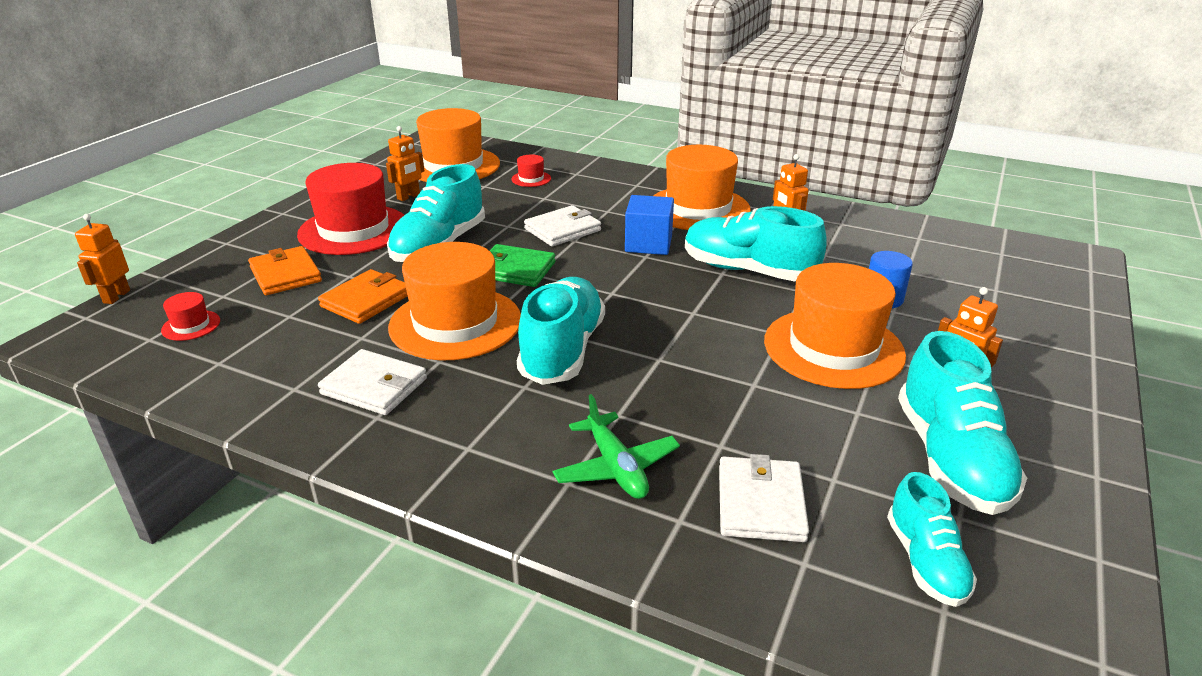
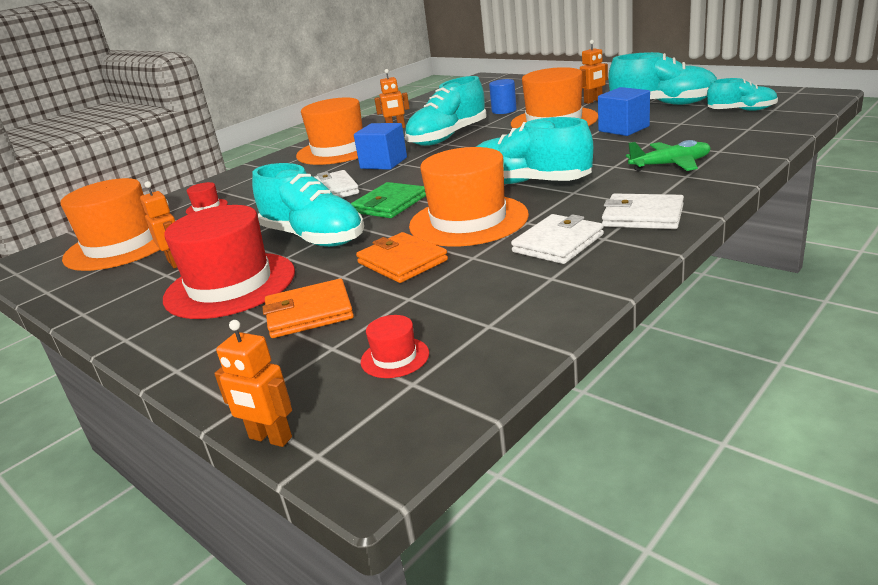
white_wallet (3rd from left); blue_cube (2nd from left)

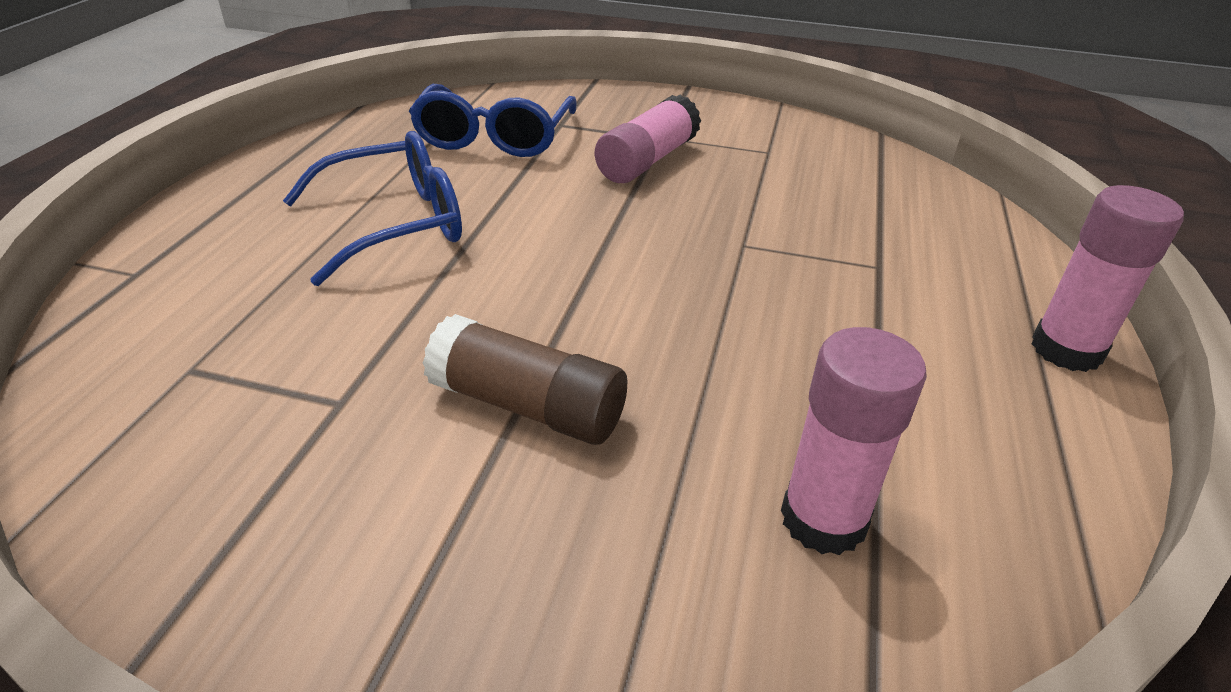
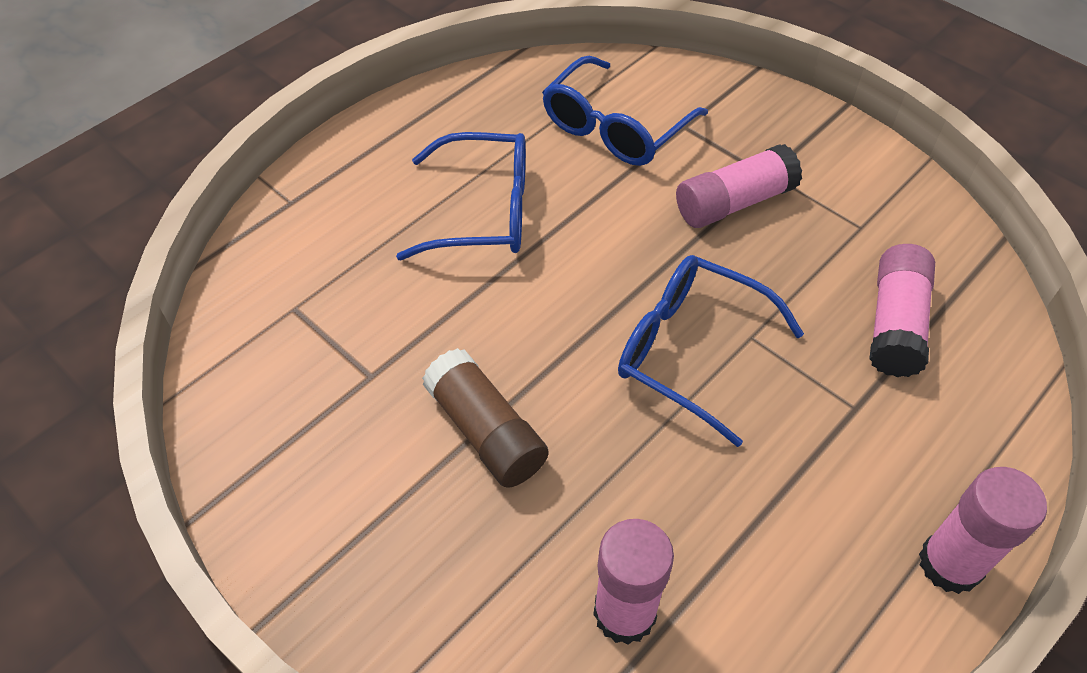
blue_glasses (3rd from left); pink_glue_stick (3rd from left)

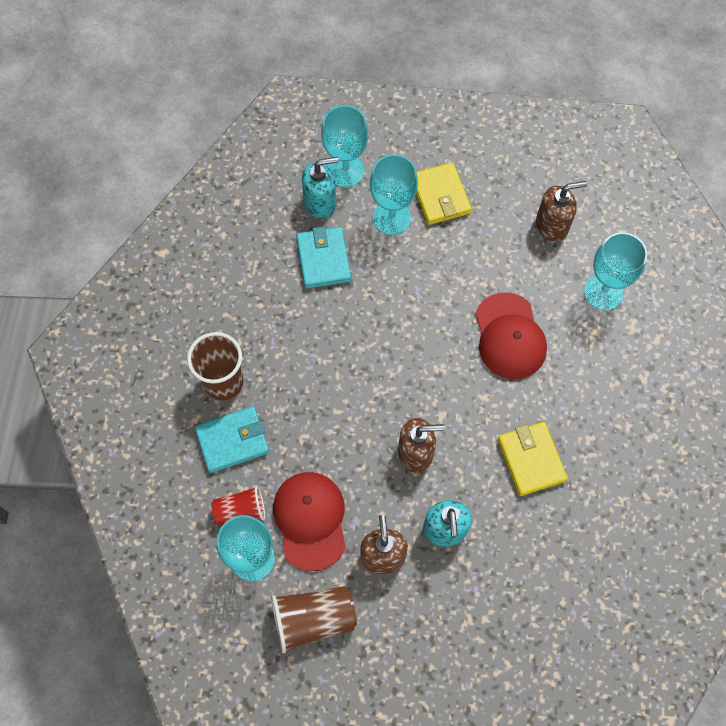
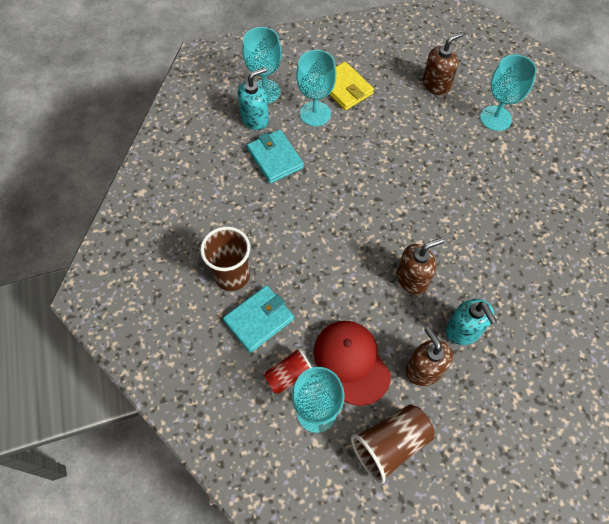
red_cap (2nd from left in the first image); yellow_wallet (2nd from left in the first image)

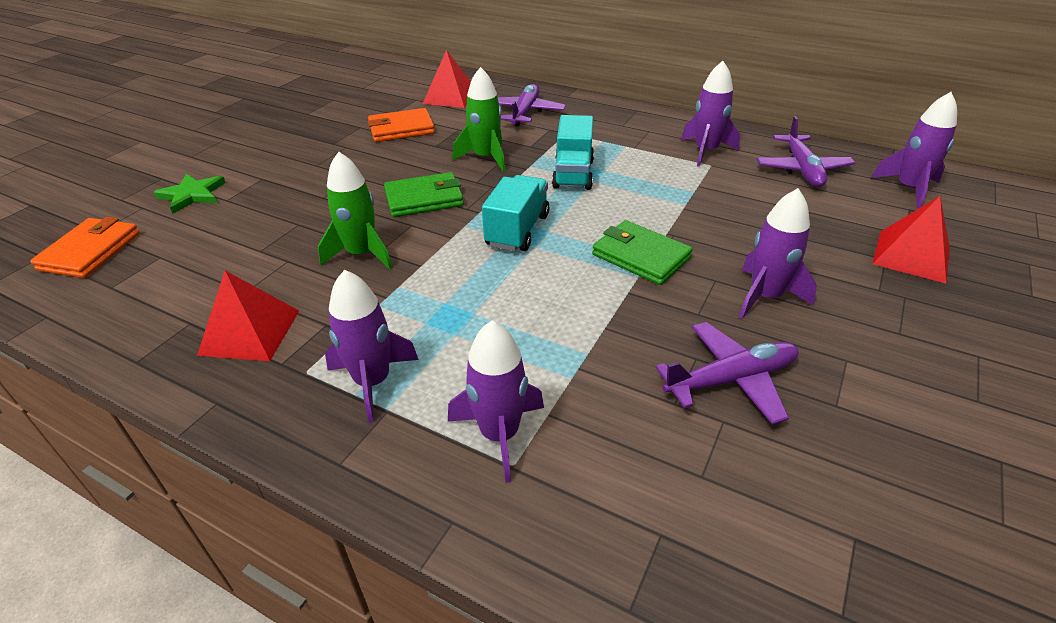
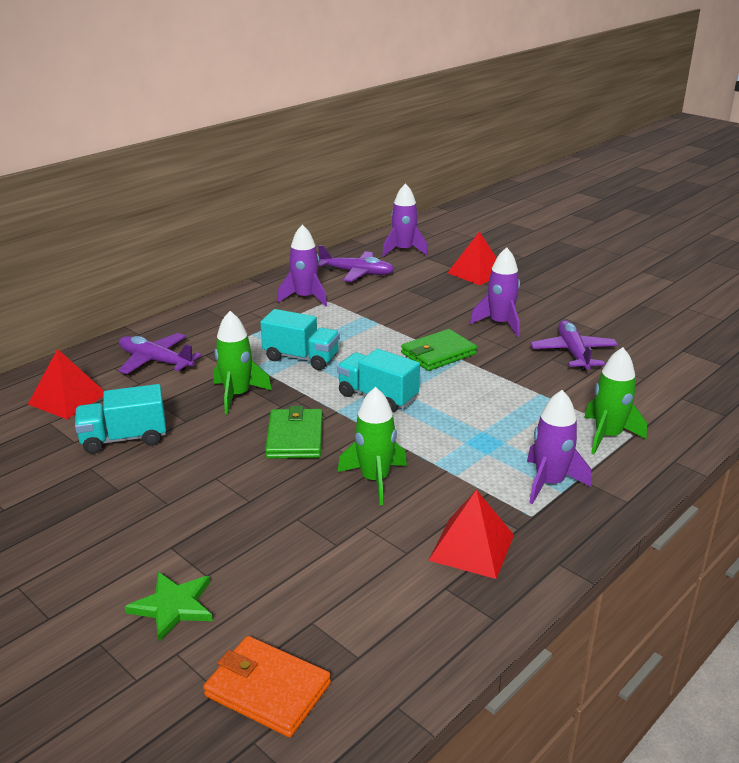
turquoise_truck (1st from left); green_rocket (3rd from left)

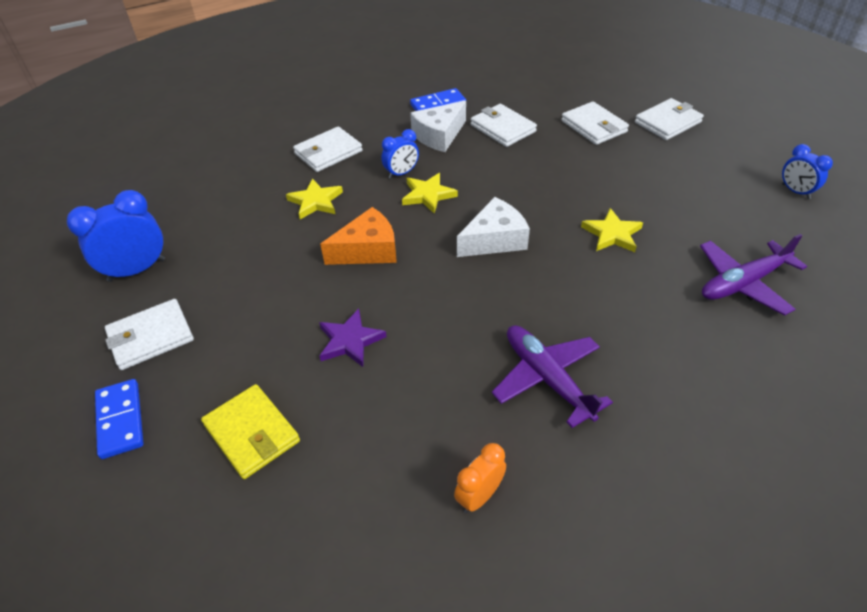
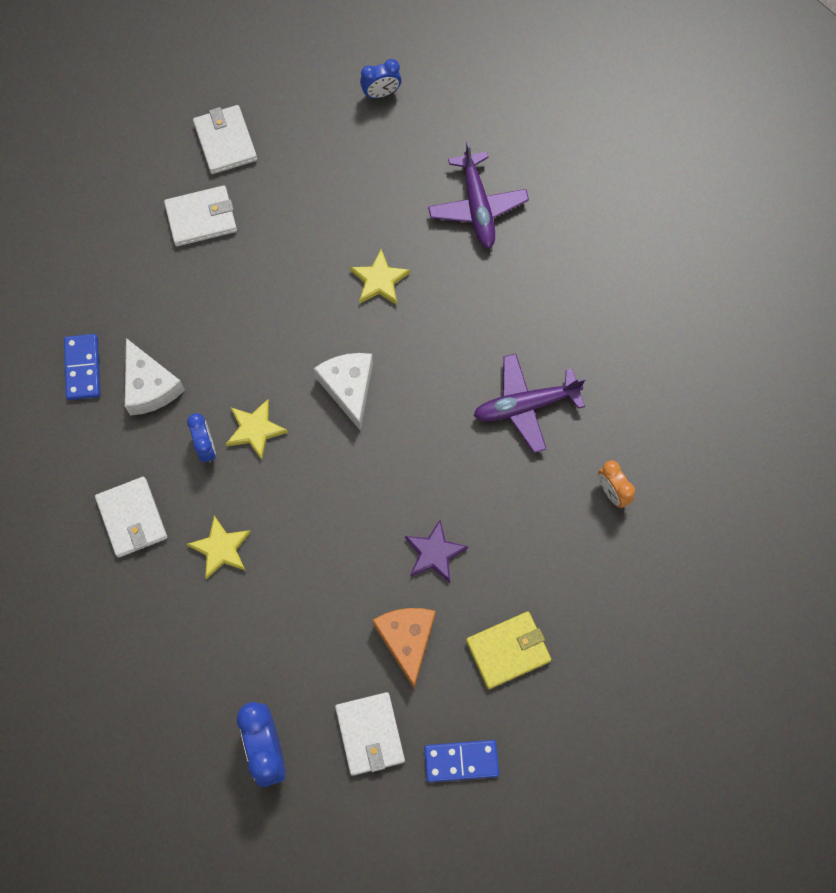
orange_cheese; white_wallet (3rd from left in the first image)

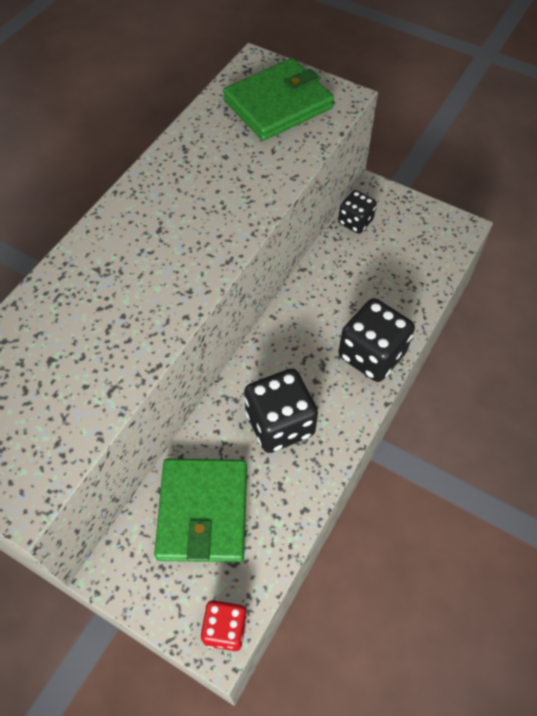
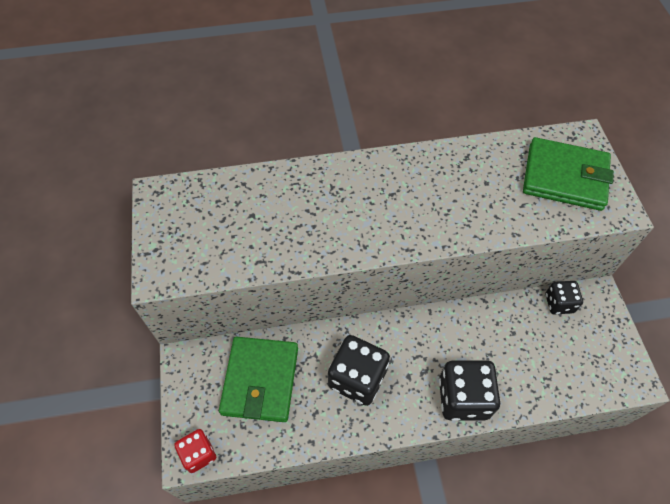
green_wallet (1st from left)

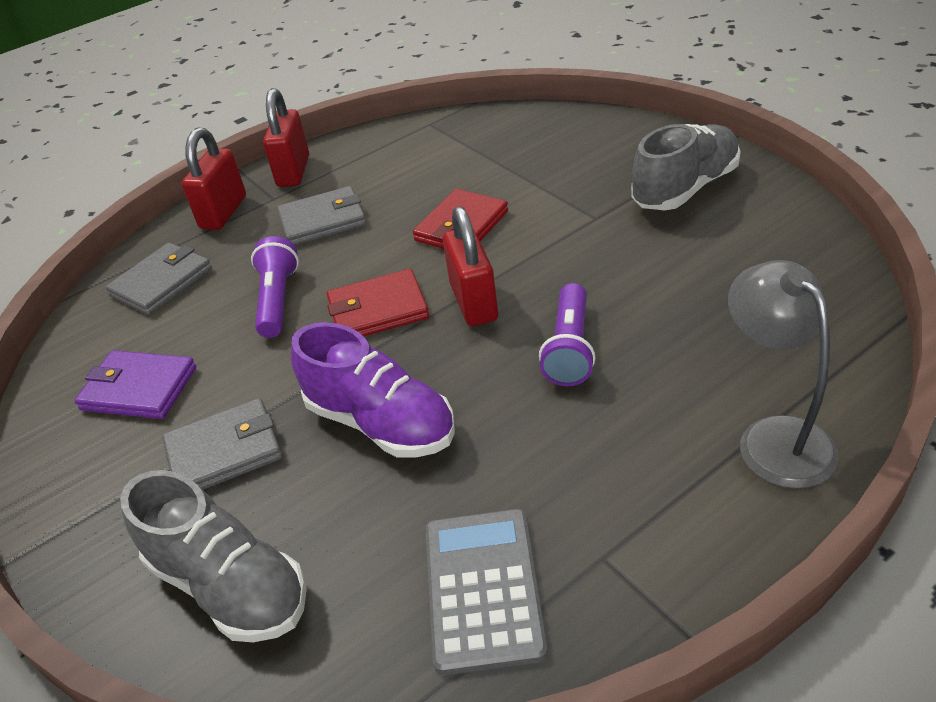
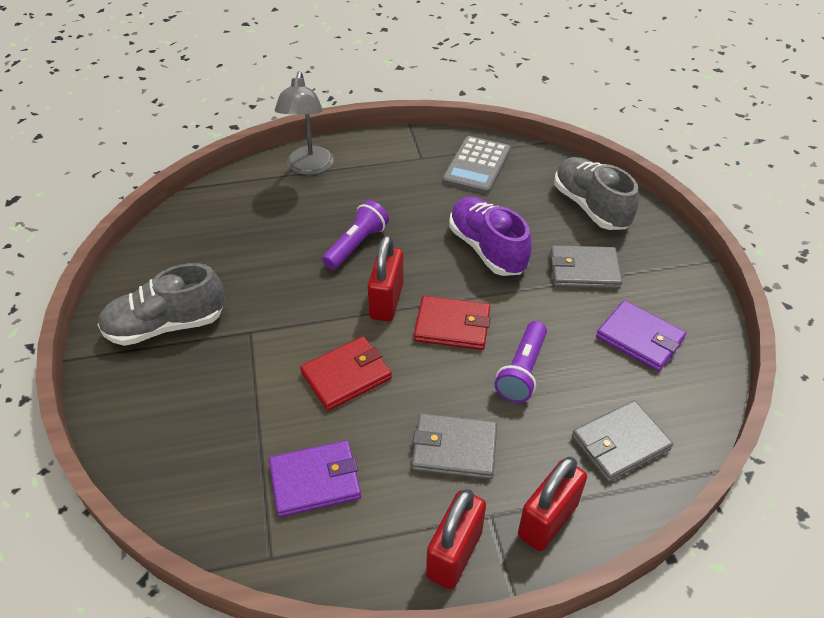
purple_wallet (1st from left)

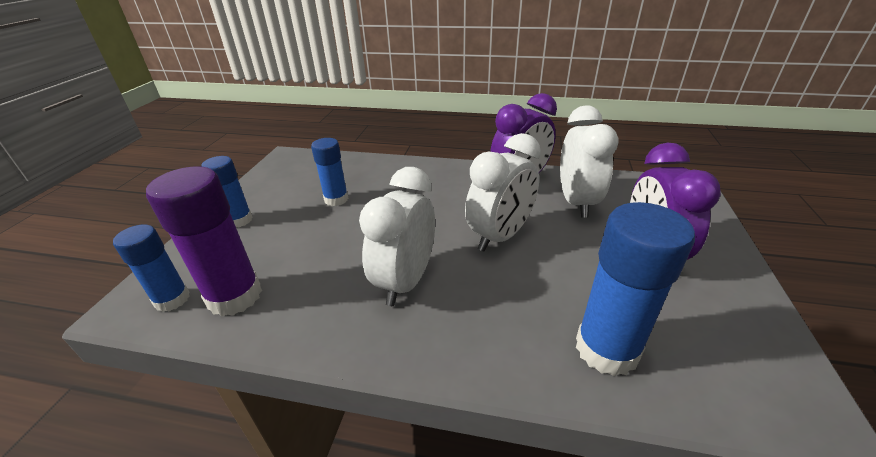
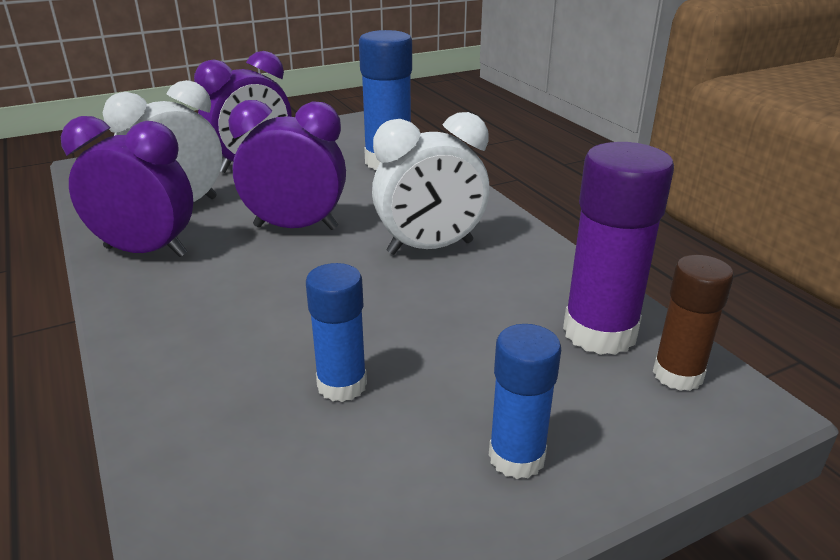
brown_glue_stick; purple_clock (3rd from left)

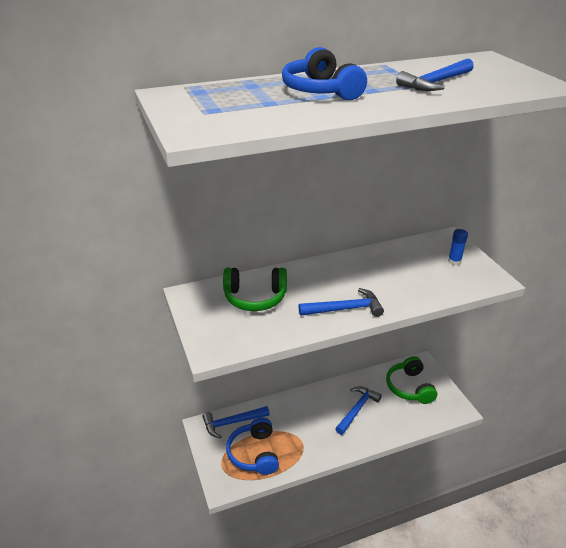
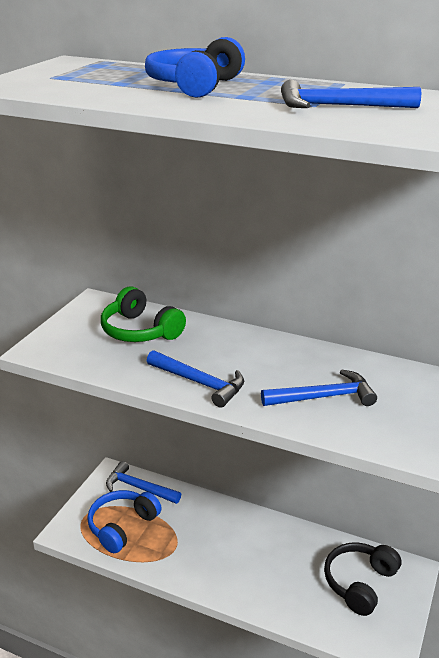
blue_hammer (3rd from left); black_headphones; blue_glue_stick

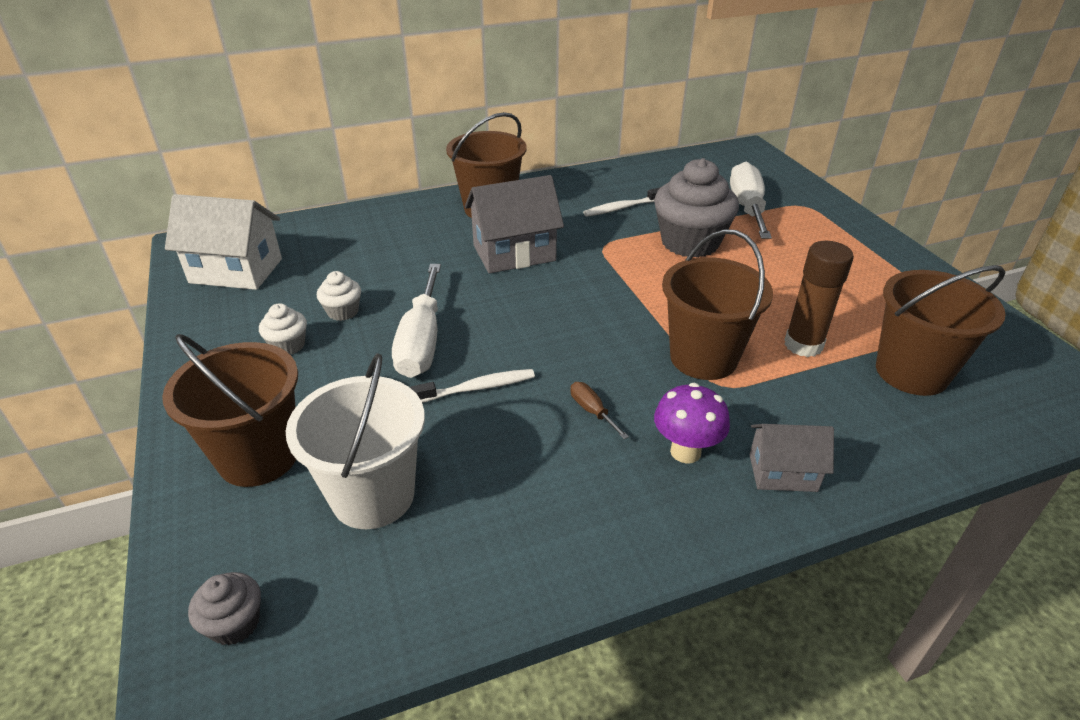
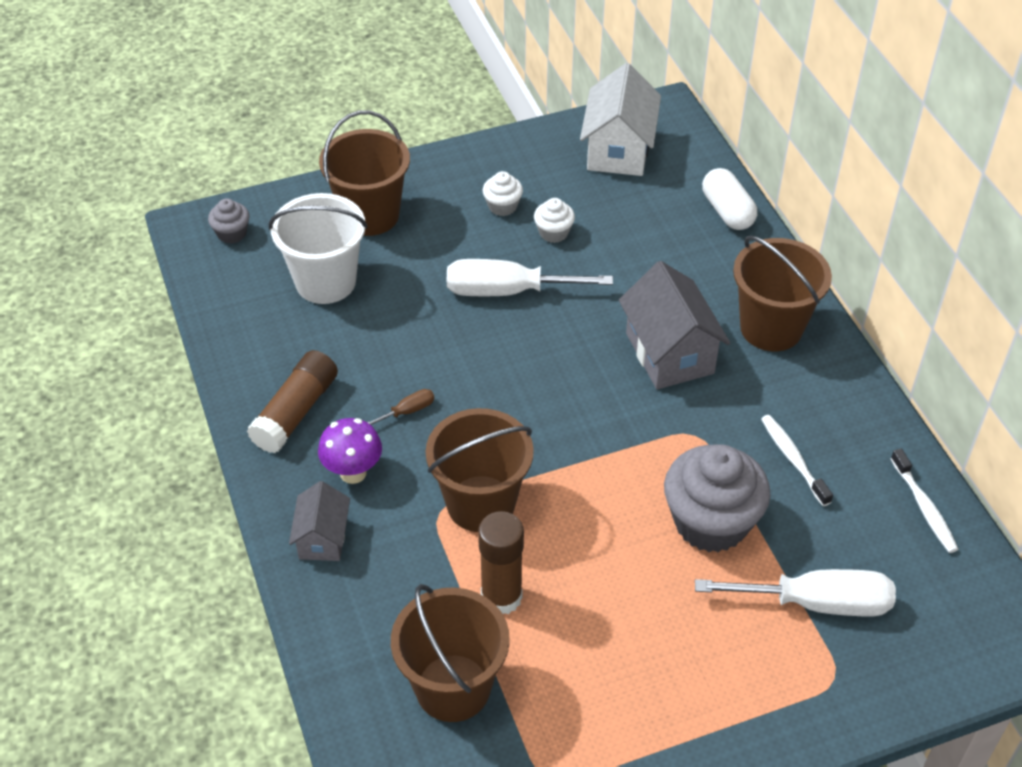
white_toothbrush (2nd from left); brown_glue_stick (1st from left); white_capsule

